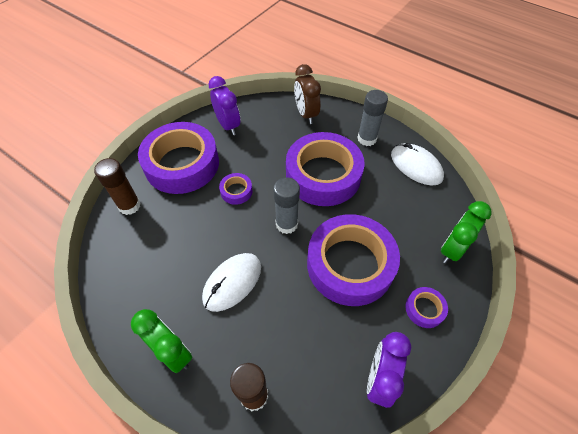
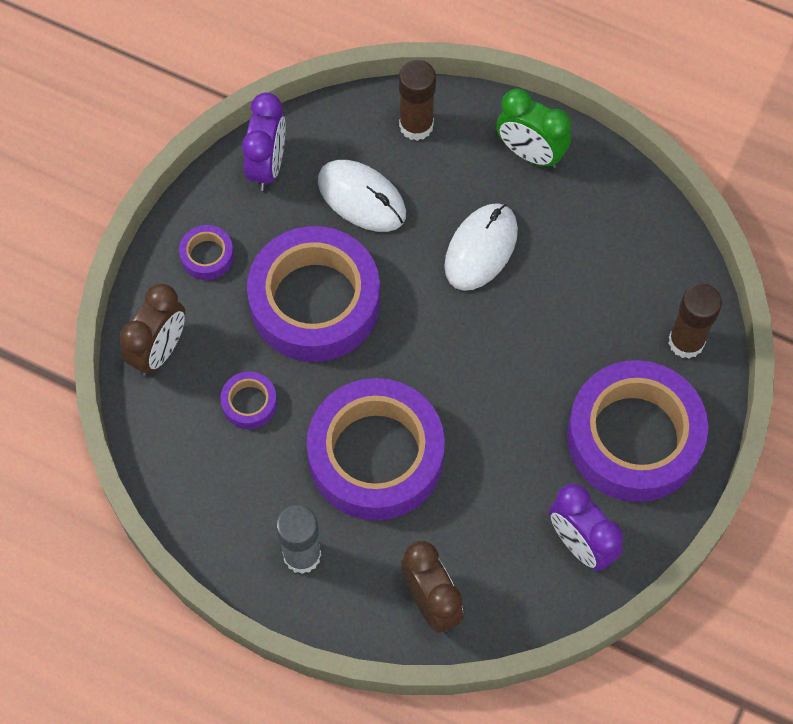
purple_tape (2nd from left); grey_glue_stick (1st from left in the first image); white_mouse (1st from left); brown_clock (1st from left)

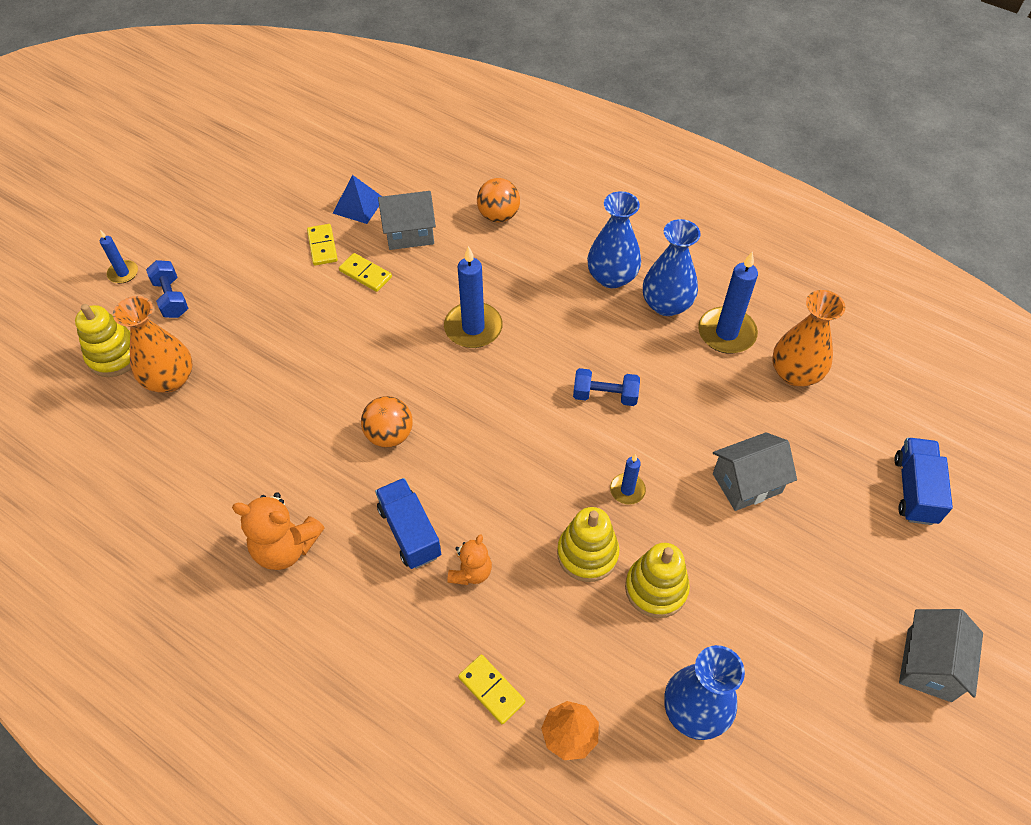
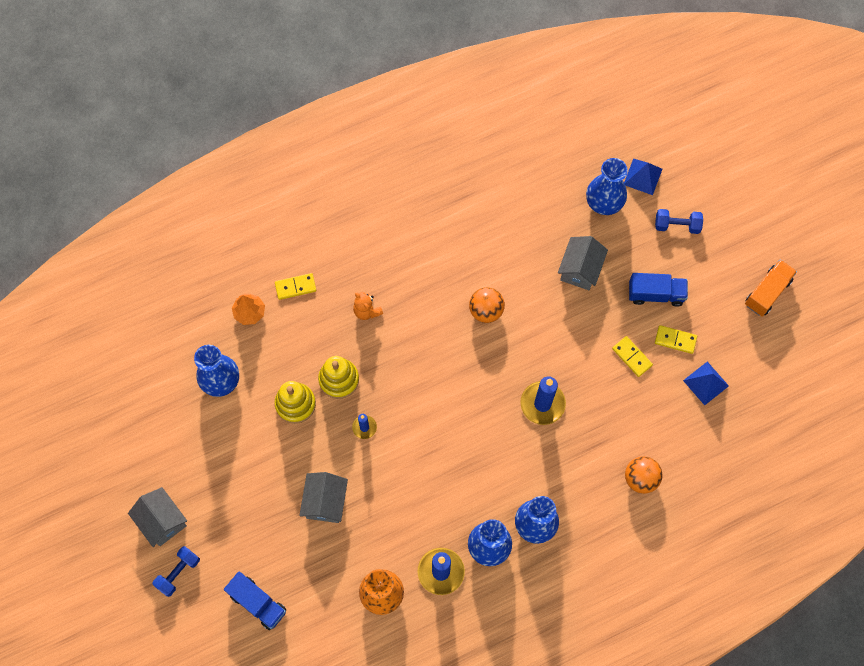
blue_pyramid (1st from left); blue_candle (1st from left in the first image); blue_vase (4th from left); orange_teddy_bear (1st from left in the first image); yellow_domino (2nd from left); blue_truck (2nd from left); grey_house (3rd from left); blue_dumbbell (1st from left); orange_truck

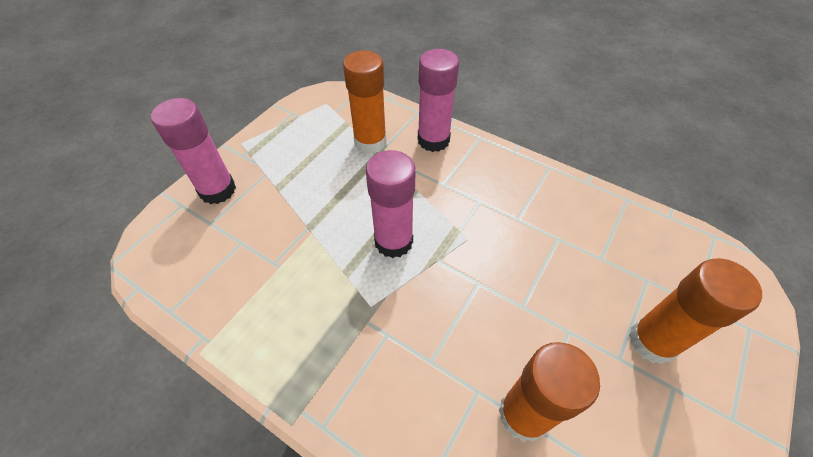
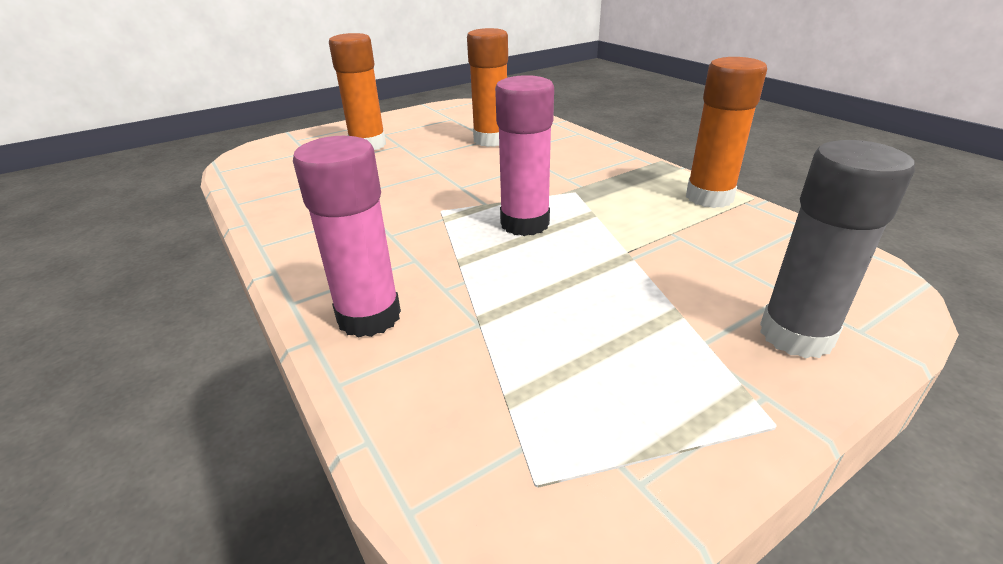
grey_glue_stick; orange_glue_stick (3rd from left)

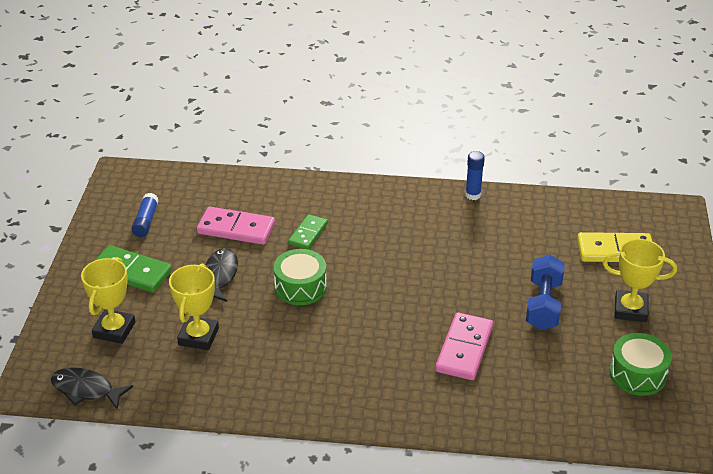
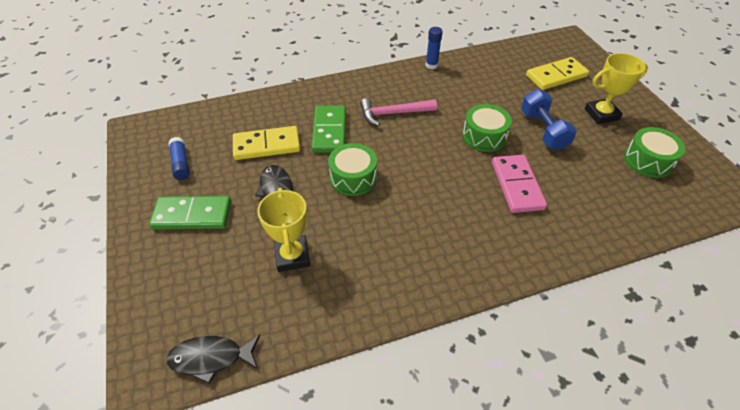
yellow_trophy (1st from left in the first image); yellow_domino (1st from left); green_domino (2nd from left); pink_hammer; green_drum (2nd from left)

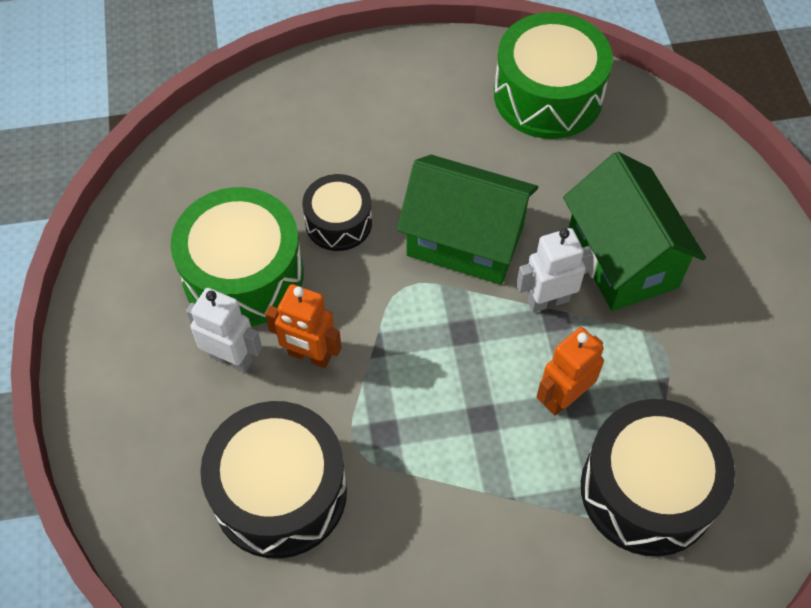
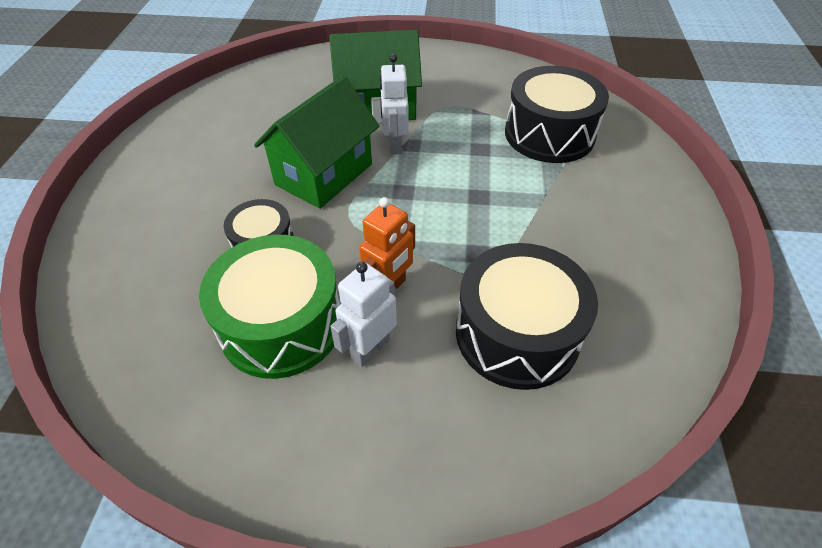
green_drum (2nd from left in the first image); orange_robot (2nd from left in the first image)

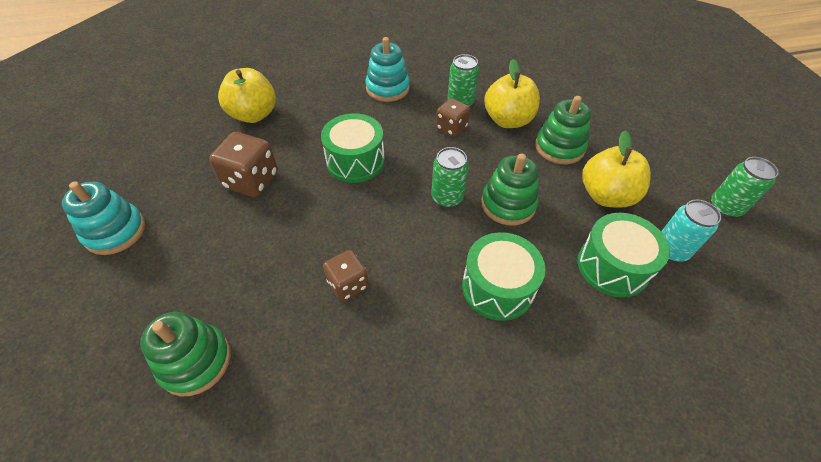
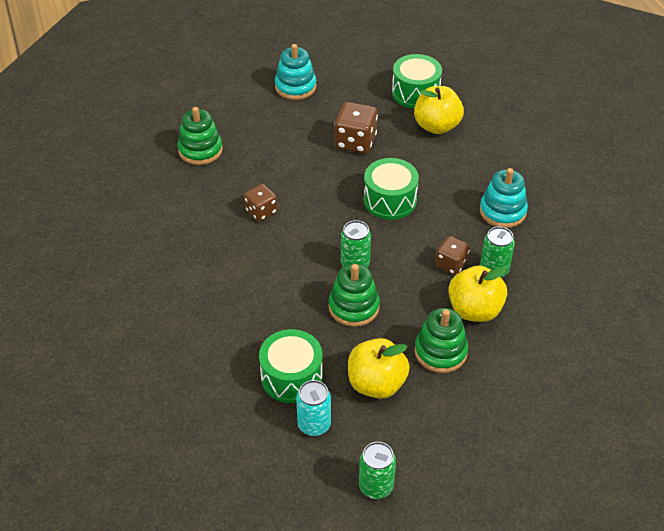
green_drum (3rd from left)

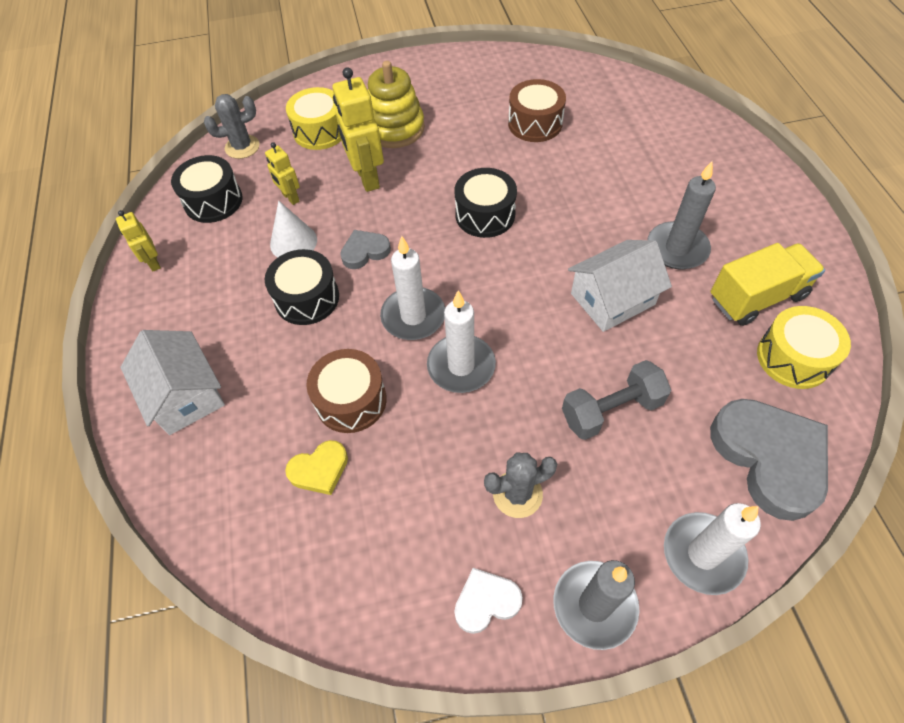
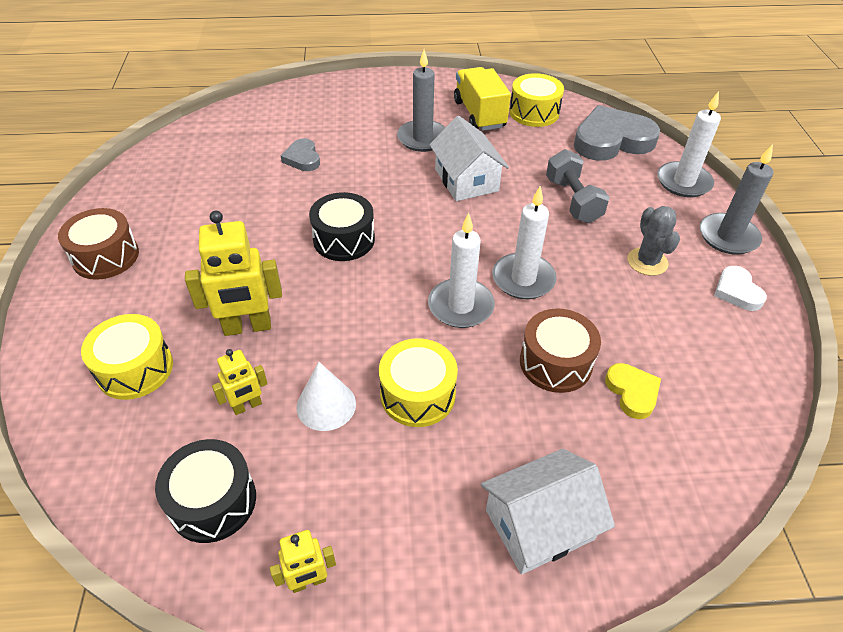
grey_cactus (1st from left in the first image); yellow_drum (2nd from left); grey_heart (1st from left); yellow_stacking_toy; brown_drum (1st from left)

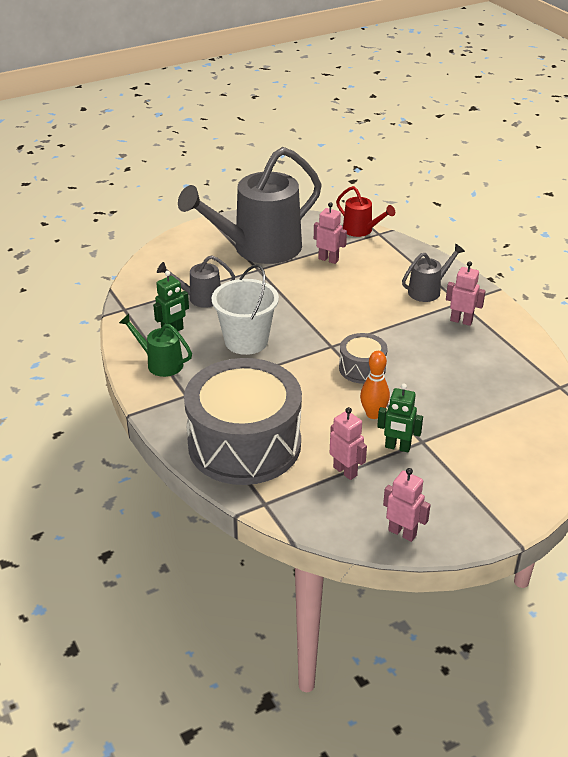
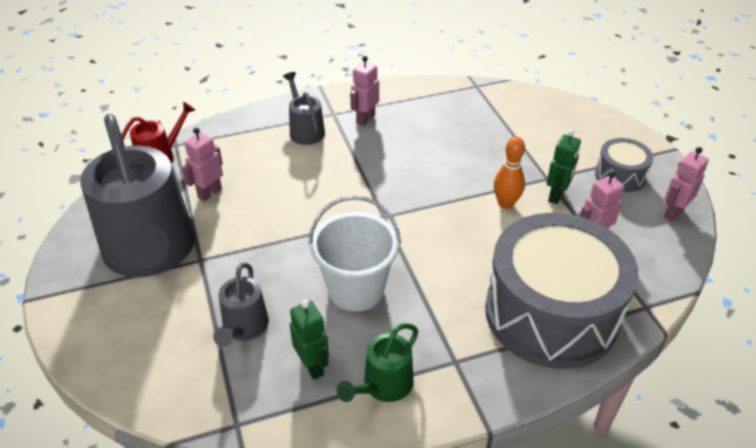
grey_drum (2nd from left)

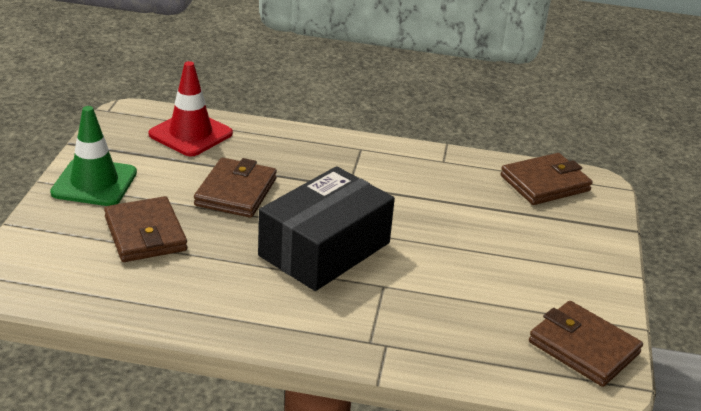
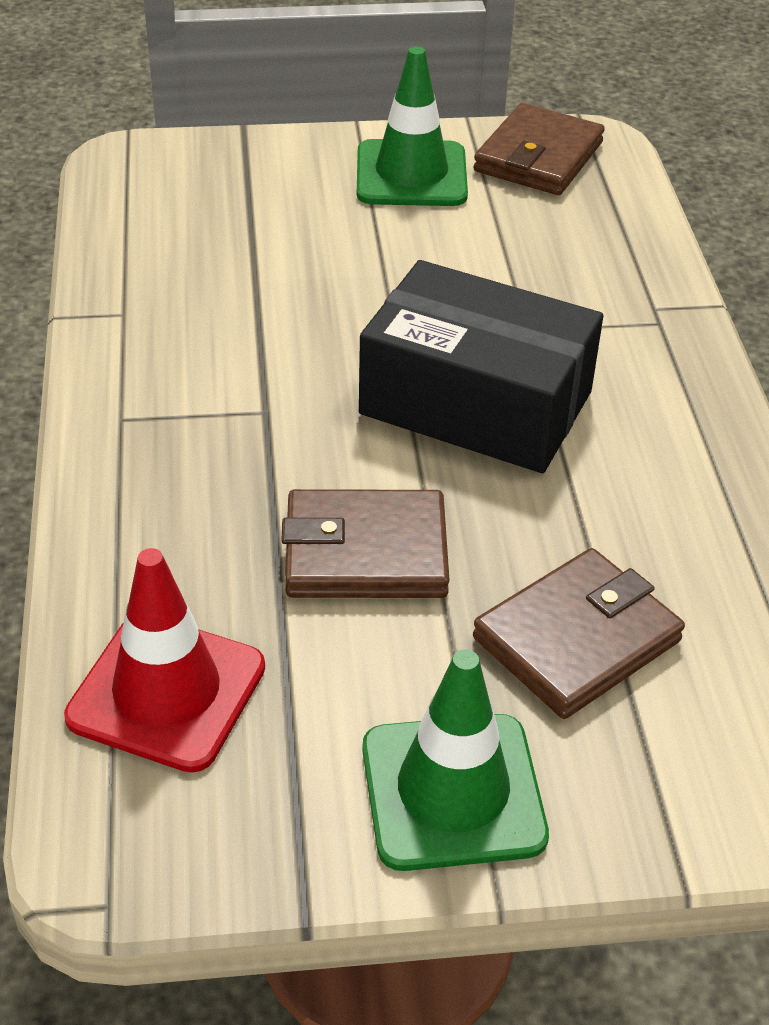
brown_wallet (3rd from left in the first image); green_traffic_cone (1st from left)

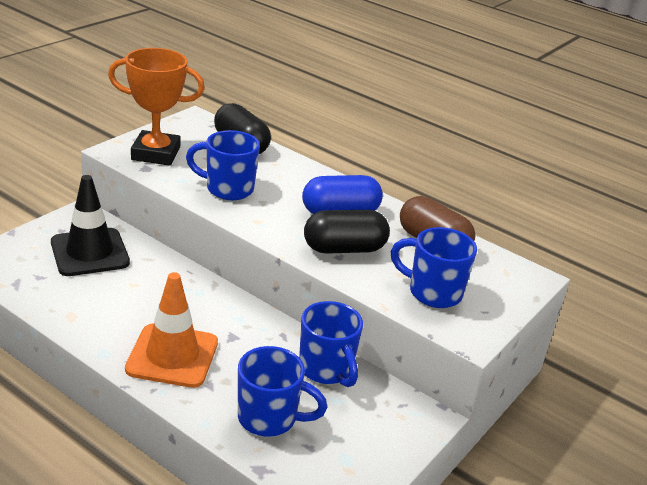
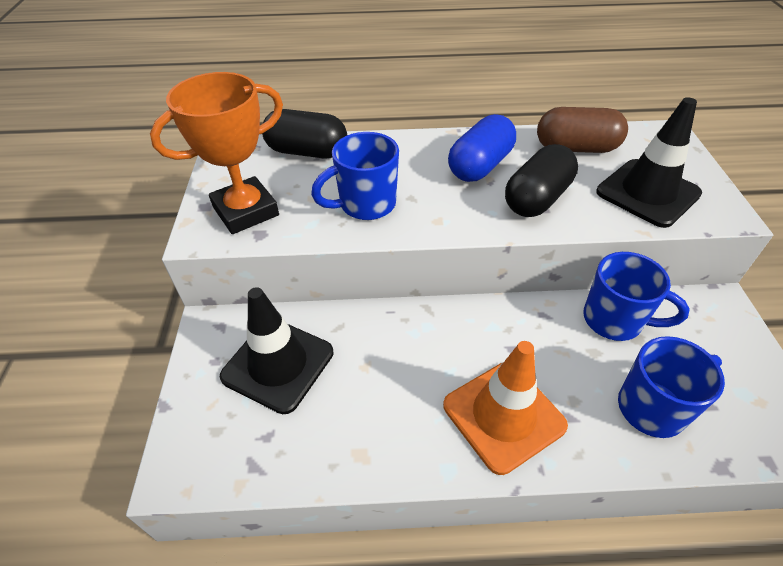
black_traffic_cone (2nd from left)

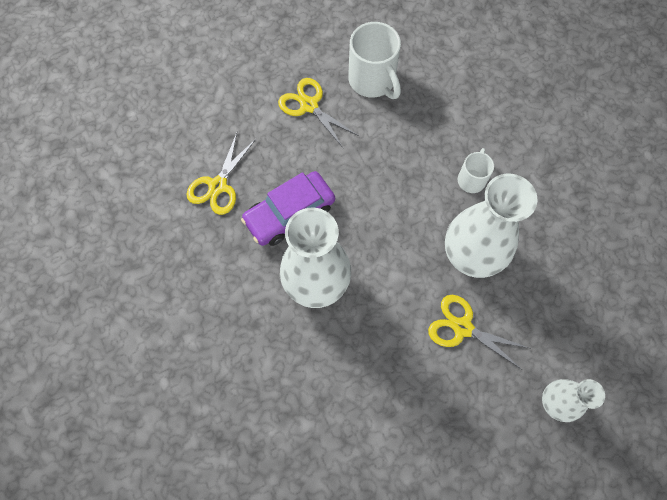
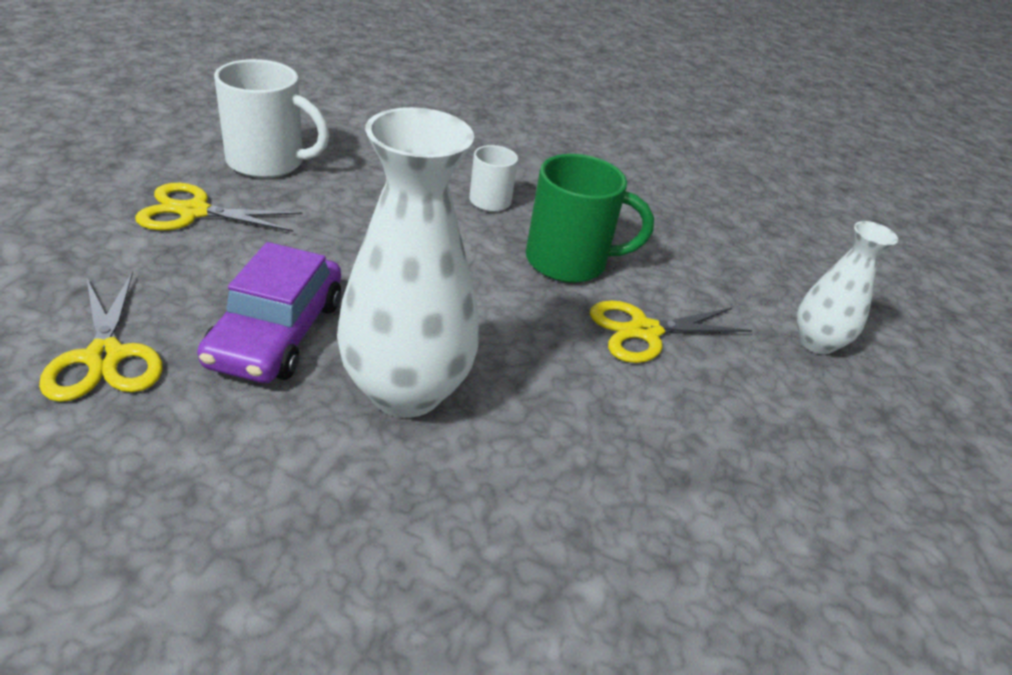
green_mug

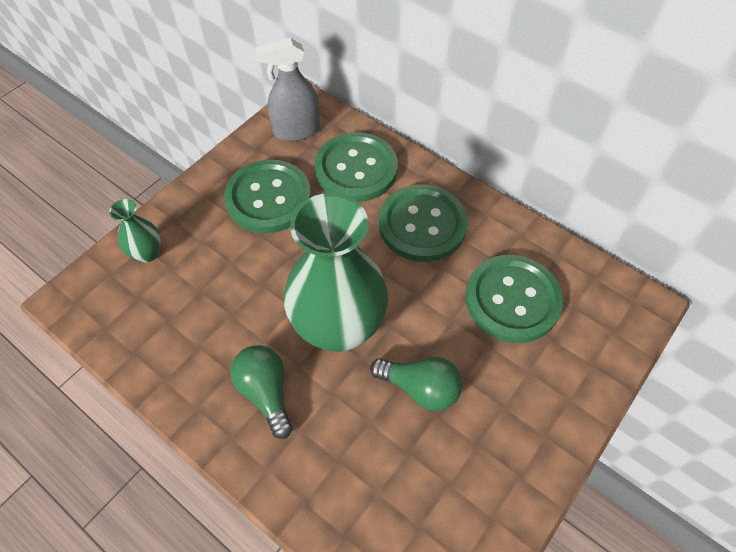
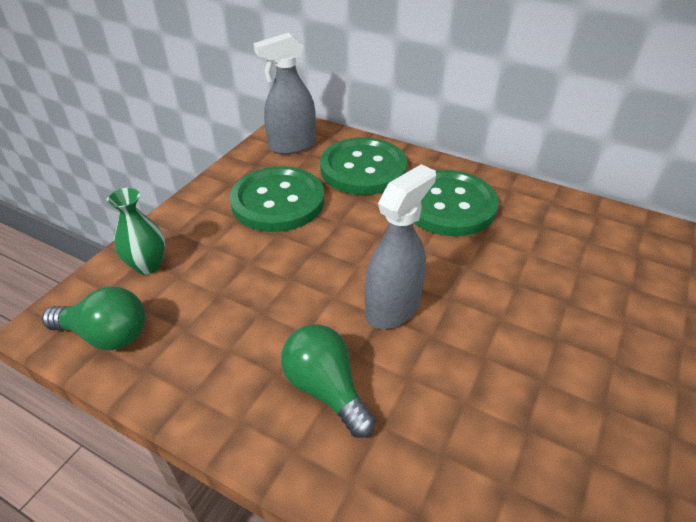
grey_spray_bottle (2nd from left); green_light_bulb (1st from left); green_button (4th from left in the first image)

